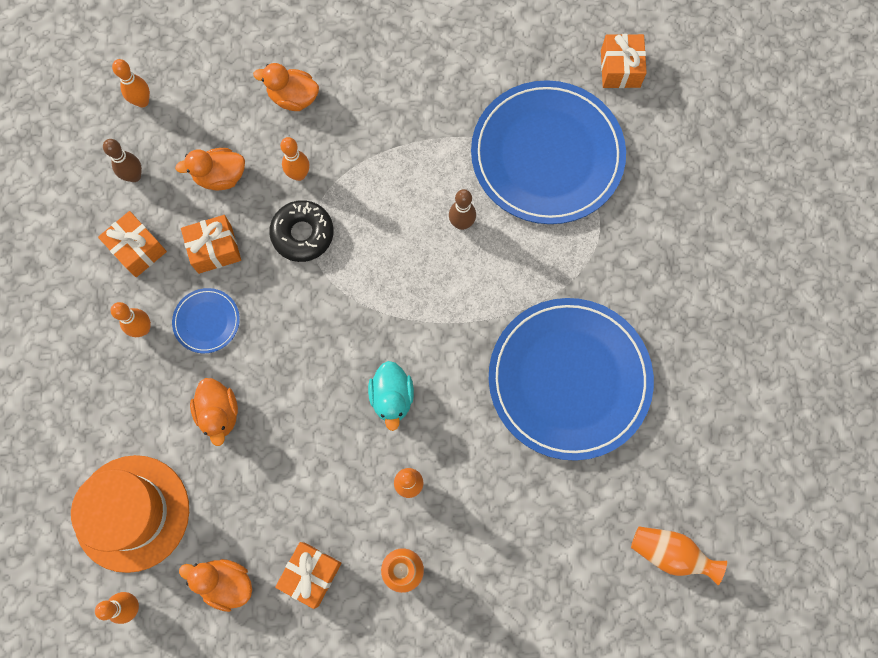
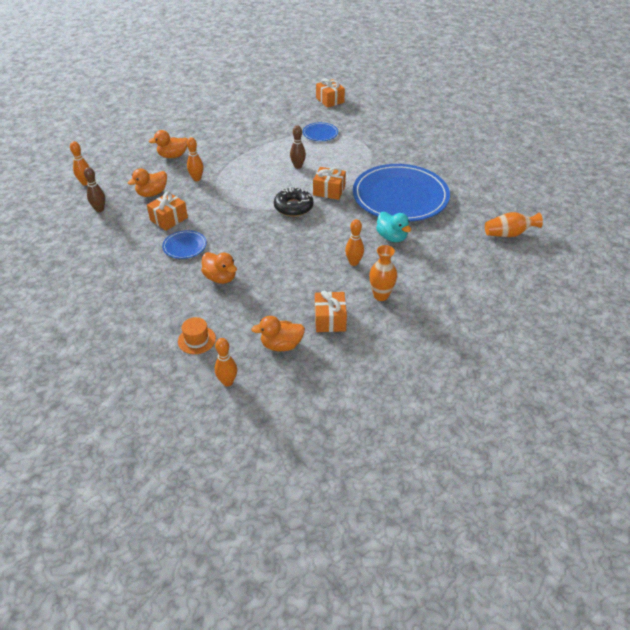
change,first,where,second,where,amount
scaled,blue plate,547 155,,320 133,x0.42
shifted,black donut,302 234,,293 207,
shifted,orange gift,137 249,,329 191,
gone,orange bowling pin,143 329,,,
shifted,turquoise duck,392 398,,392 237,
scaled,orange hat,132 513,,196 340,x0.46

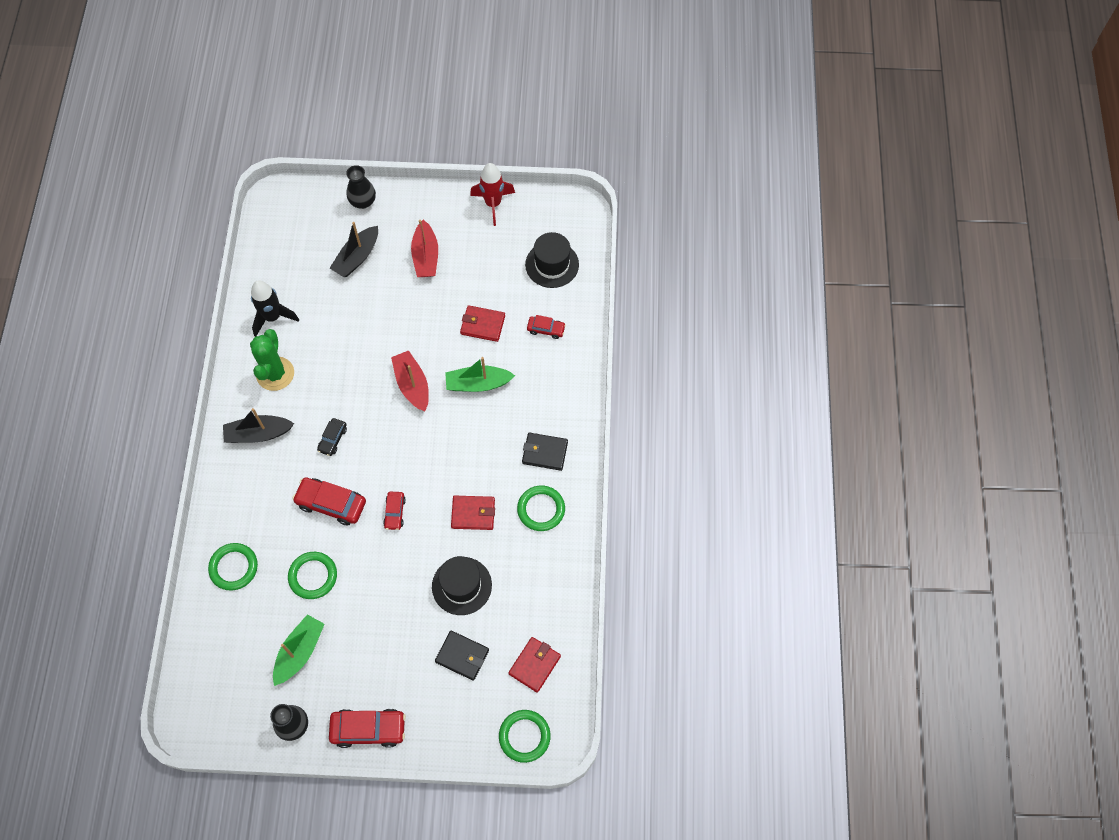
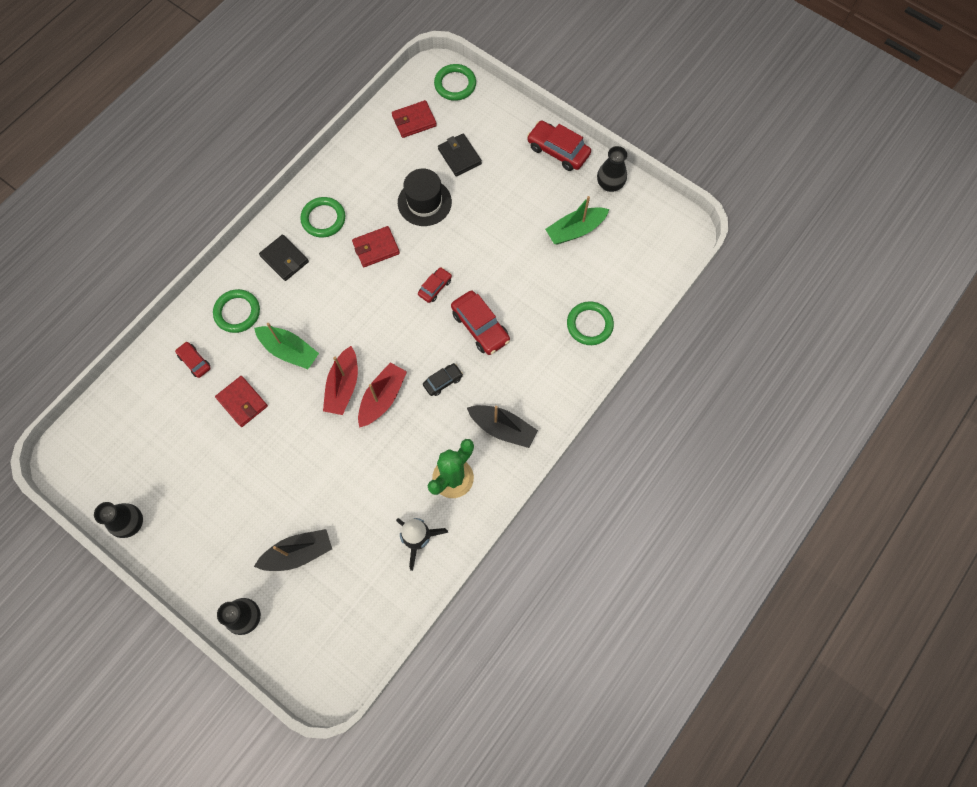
change,first,where,second,where,amount
swapped,red rocket,493 204,black vase,131 523,
shifted,red boat,426 256,,382 398,
gone,black hat,552 264,,,
rotated,red wallet,473 513,,376 248,60 degrees counterclockwise
shifted,green ring,313 576,,237 312,

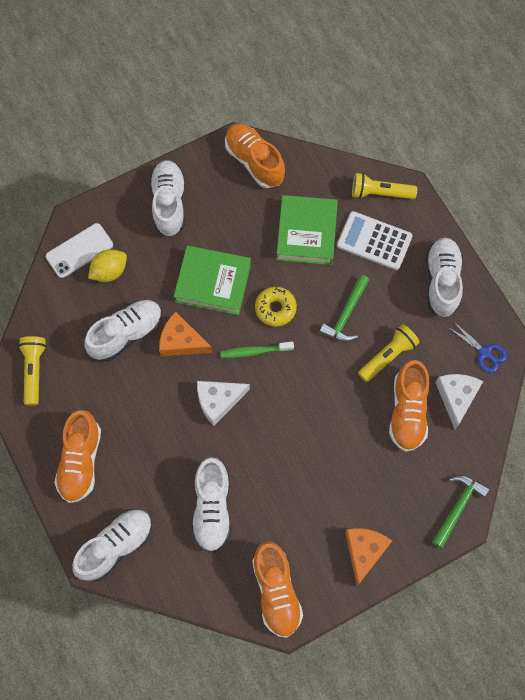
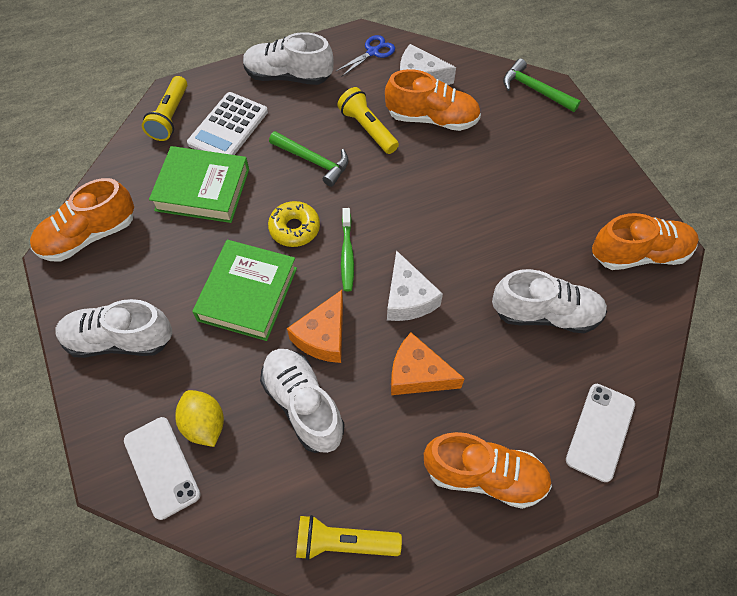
change,first,where,second,where,amount
swapped,white shoe,116 546,white phone,600 432,
shifted,orange cheese,364 551,,417 374,

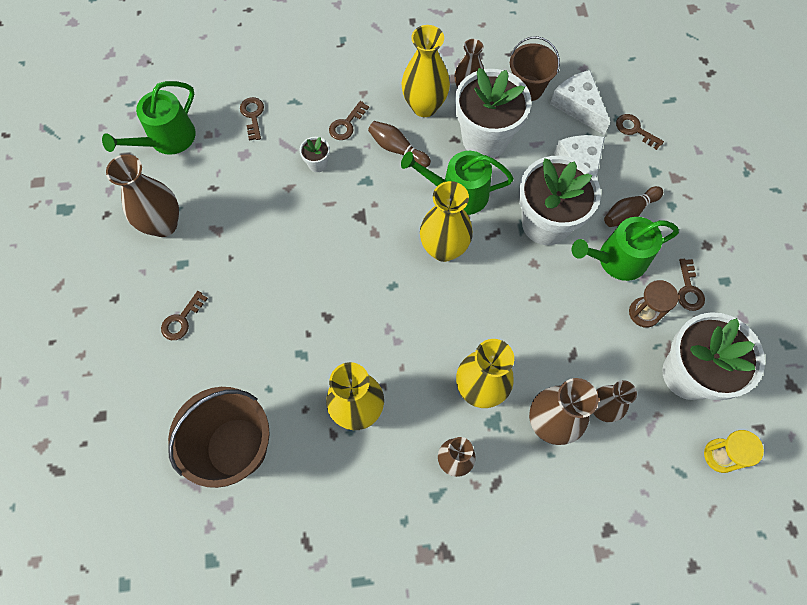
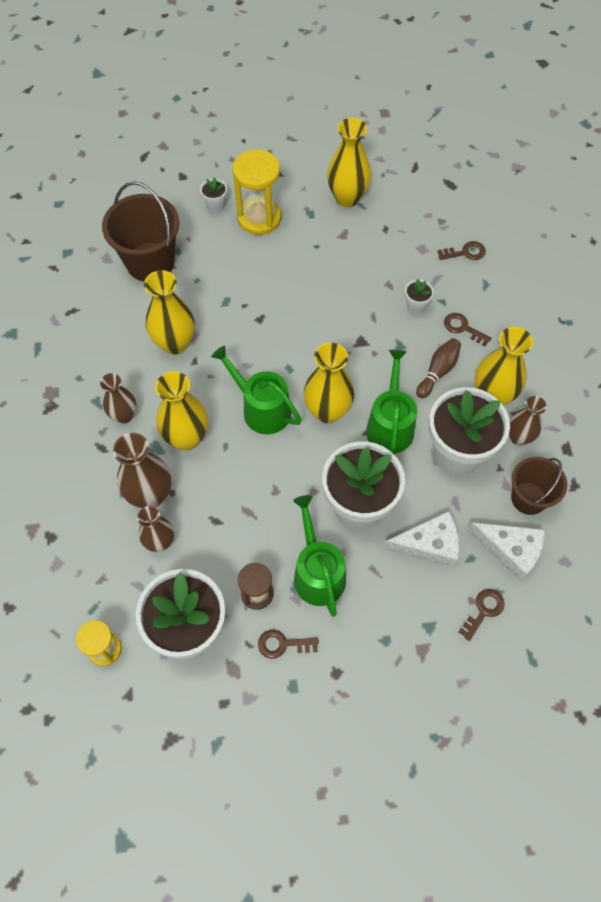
change,first,where,second,where,amount
rotated,white cheese,578 106,,510 550,60 degrees clockwise
shifted,green watering can,167 139,,261 409,
repainted,brown vase,163 224,yellow vase,347 198,
gone,brown bowling pin,629 212,,,
swapped,brown key,181 320,yellow hourglass,259 218,
new,,,white flower pot,215 205,

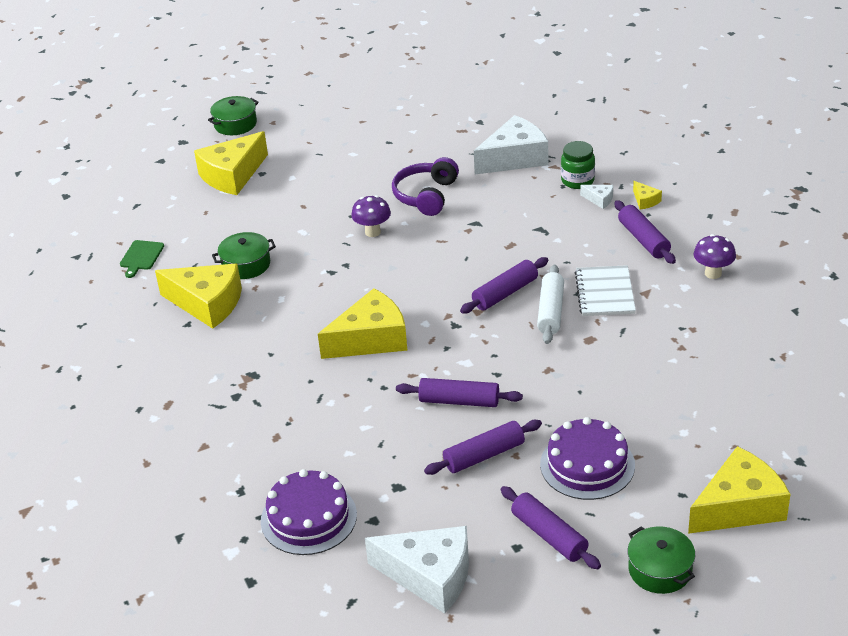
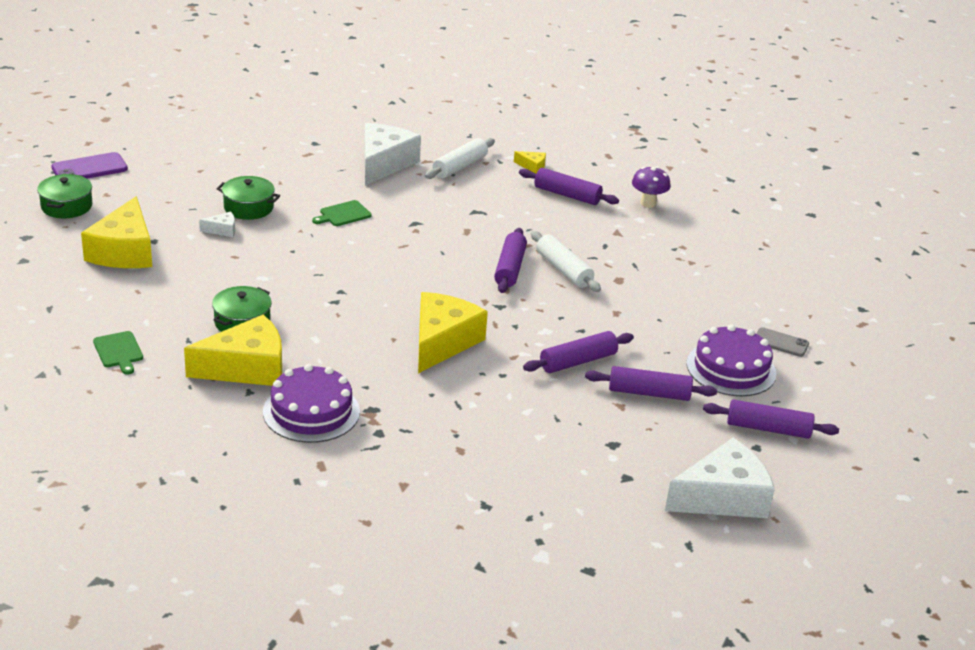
change,first,where,second,where,amount
swapped,green jar,577 181,white rolling pin,459 166,
swapped,purple headphones,426 196,green cutting board,343 214,
shifted,white cheese,599 199,,222 230,
gone,purple mushroom,372 232,,,
gone,white notebook,604 293,,,
rotated,purple rolling pin,484 455,,649 393,75 degrees clockwise
gone,yellow cheese,739 507,,,
shifted,purple cake,308 518,,311 411,
shifted,green pot,660 570,,248 207,
new,,,purple phone,89 168,
new,,,grey phone,781 342,

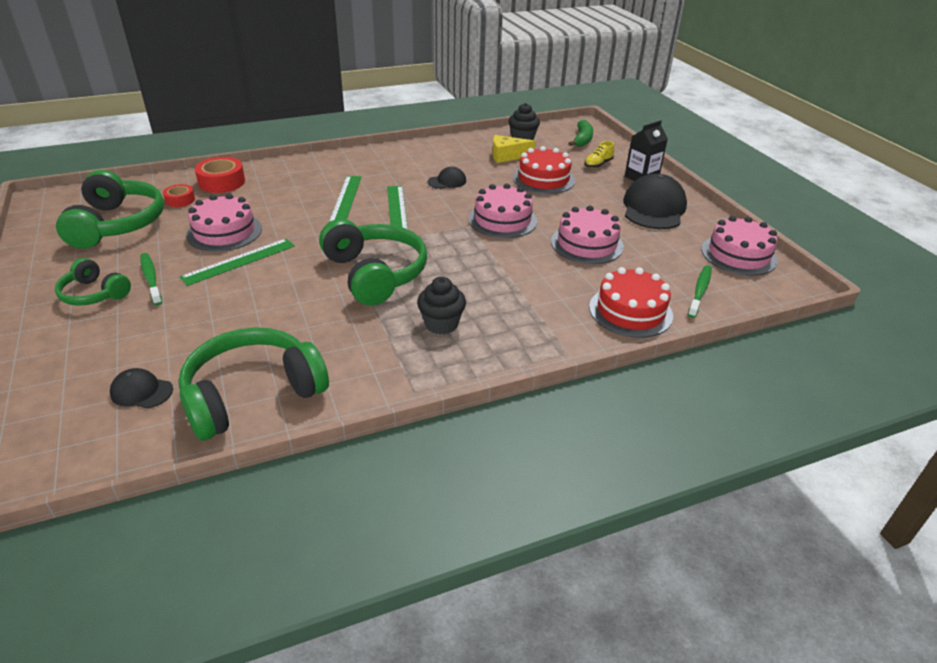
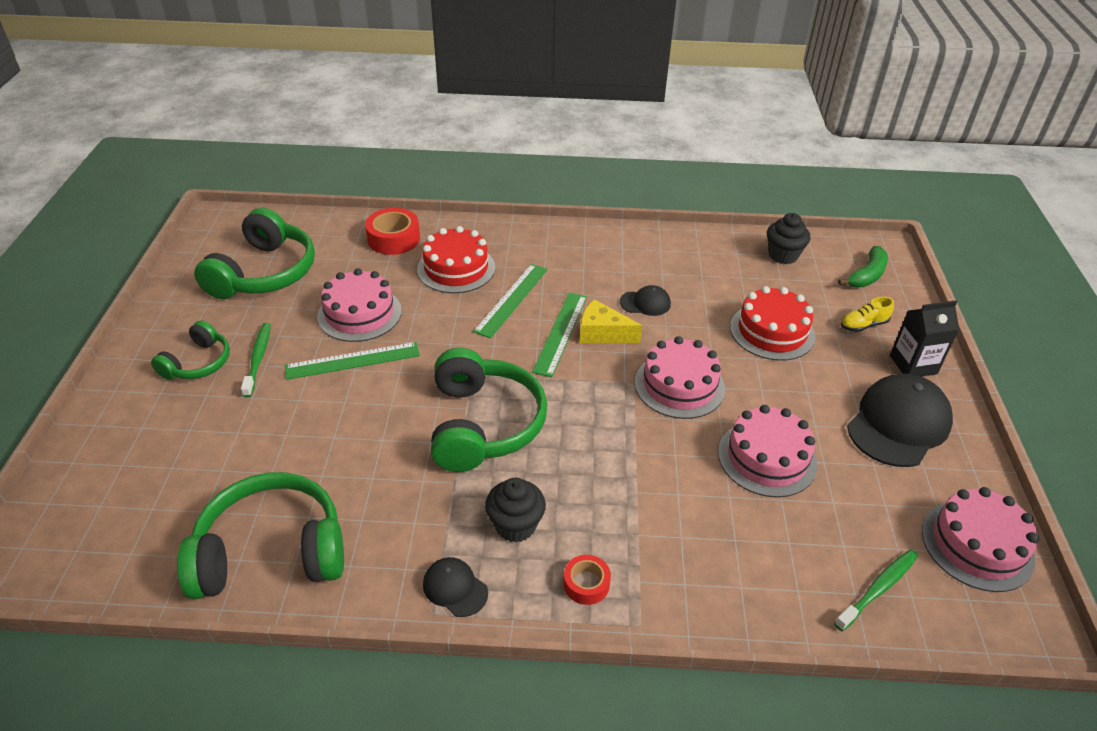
change,first,where,second,where,amount
shifted,yellow cheese,507 156,,602 333,
shifted,red tape,180 200,,586 584,
rotated,green headphones,94 294,,198 363,120 degrees counterclockwise
shifted,red cake,630 311,,456 268,
shifted,black cap,141 391,,455 588,

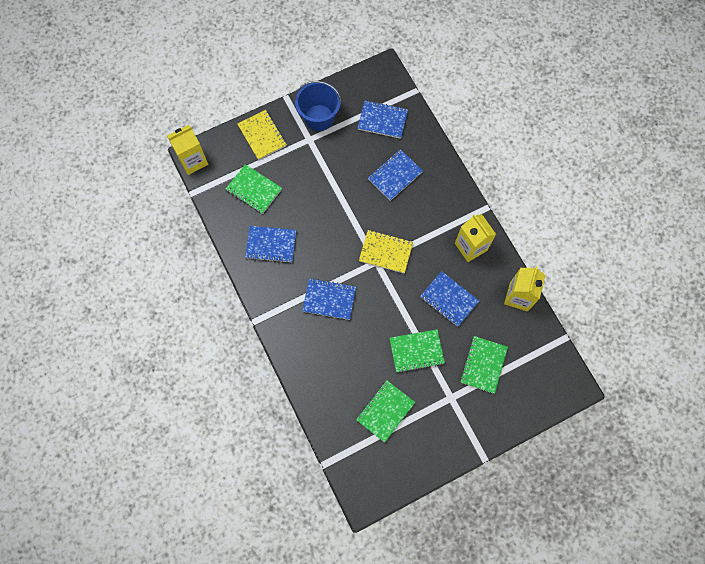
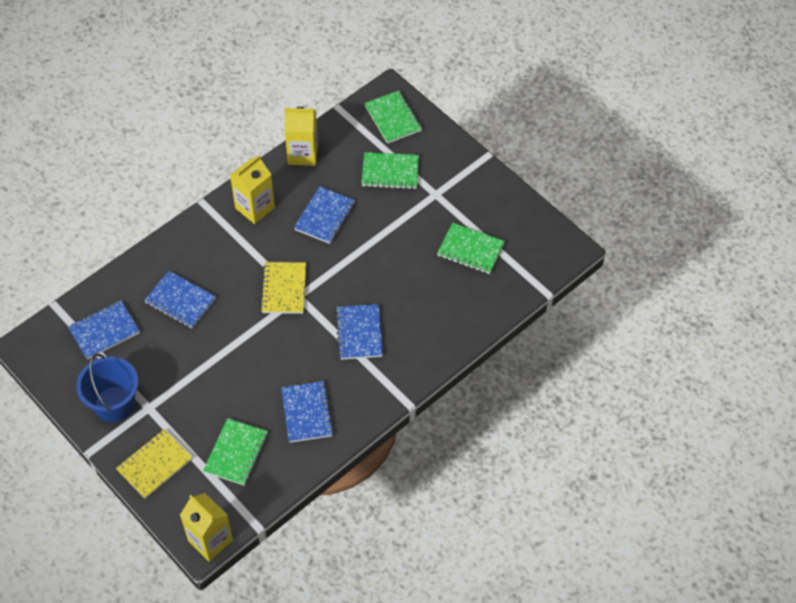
change,first,where,second,where,amount
rotated,blue notebook,382 120,,104 331,60 degrees clockwise
shifted,green notebook,416 351,,393 118,

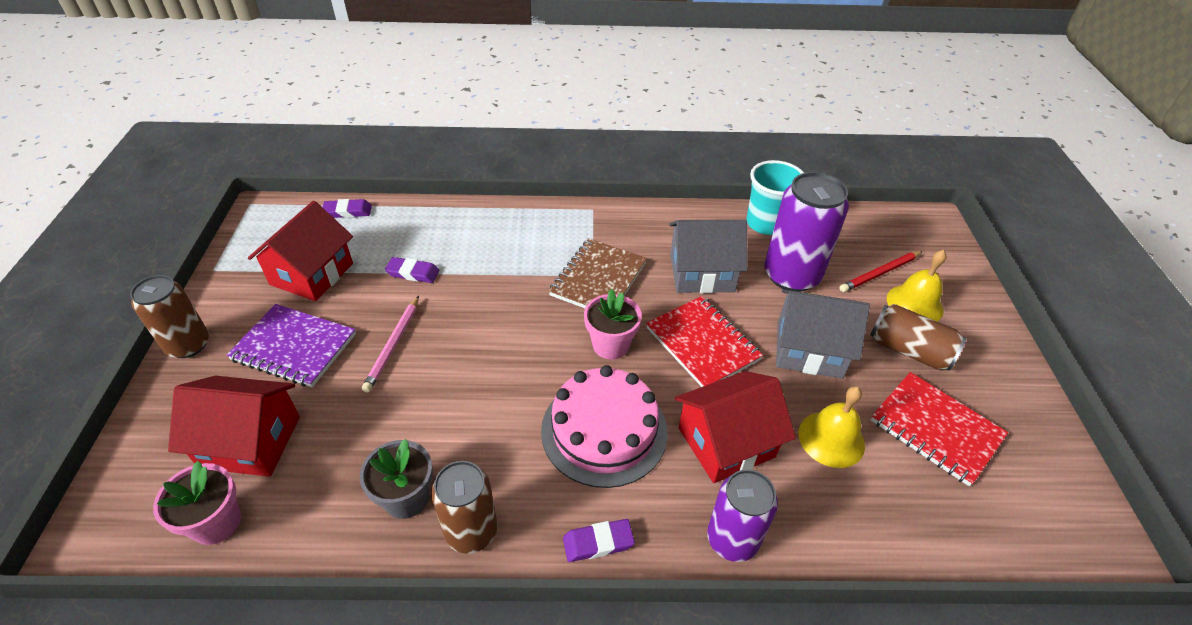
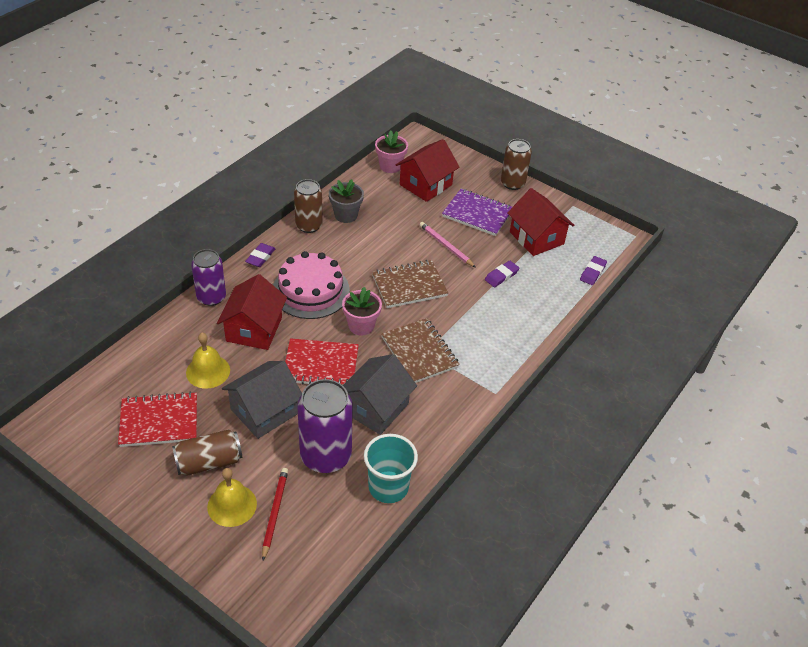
change,first,where,second,where,amount
rotated,purple notebook,294 347,,477 214,60 degrees clockwise
new,,,brown notebook,409 286,

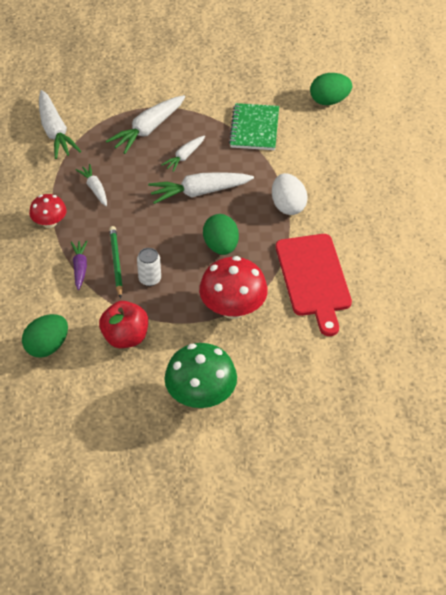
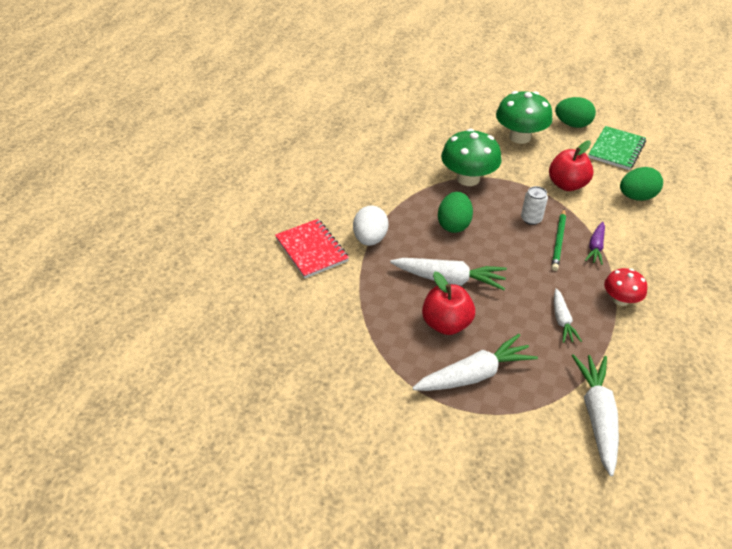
change,first,where,second,where,amount
shifted,green egg,329 100,,572 124,
shifted,green notebook,254 128,,616 150,
swapped,white carrot,184 156,red apple,446 324,
gone,red cutting board,314 279,,,
repainted,red mushroom,233 308,green mushroom,468 179,
new,,,red notebook,311 250,

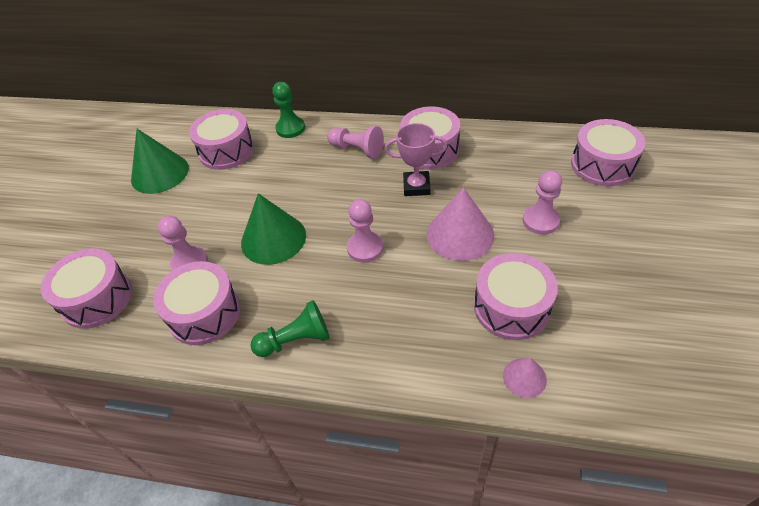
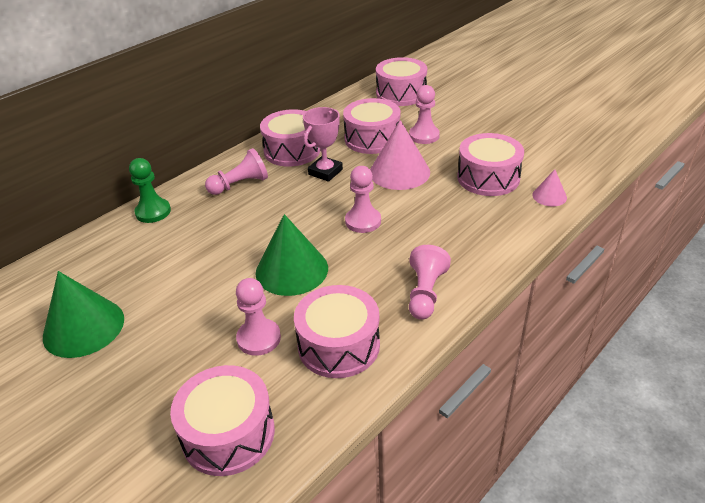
change,first,where,second,where,amount
shifted,pink drum,226 151,,372 139,
repainted,green pawn,296 340,pink pawn,425 293,

